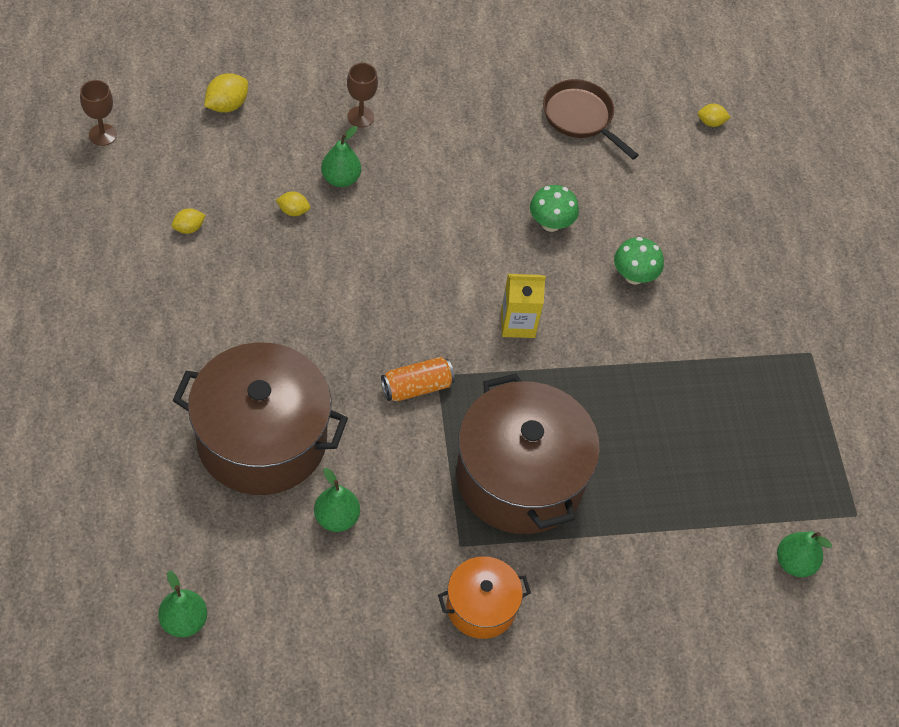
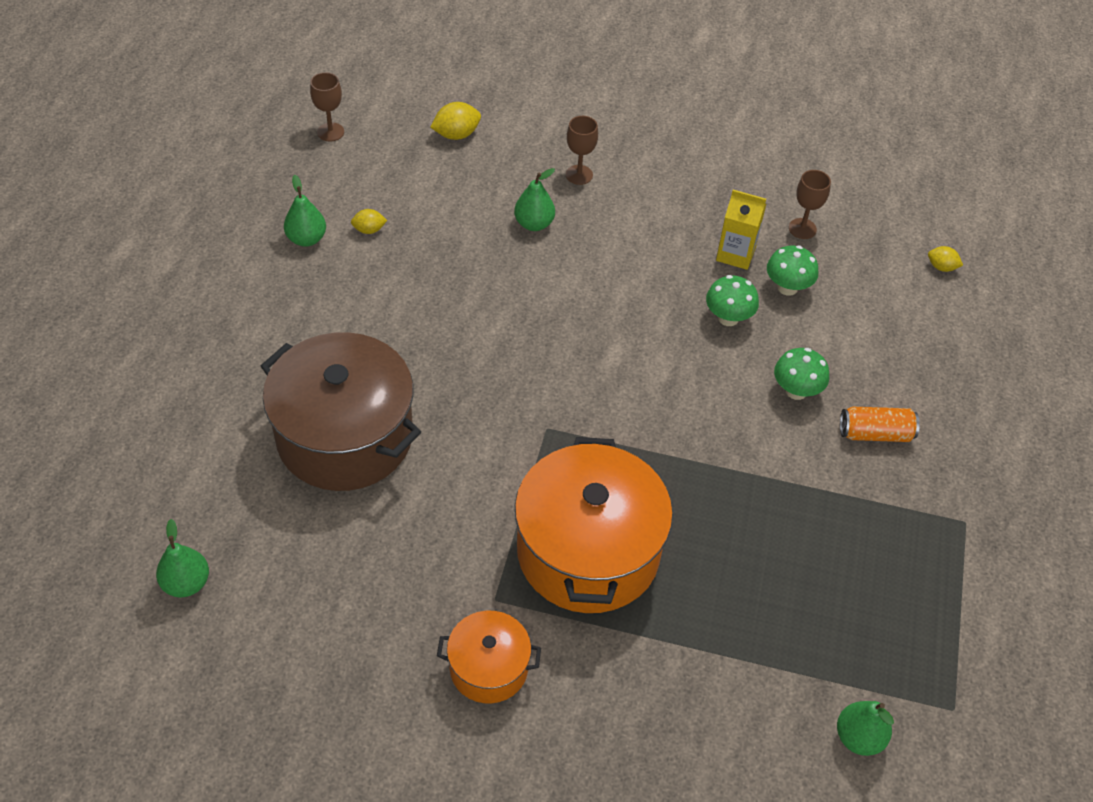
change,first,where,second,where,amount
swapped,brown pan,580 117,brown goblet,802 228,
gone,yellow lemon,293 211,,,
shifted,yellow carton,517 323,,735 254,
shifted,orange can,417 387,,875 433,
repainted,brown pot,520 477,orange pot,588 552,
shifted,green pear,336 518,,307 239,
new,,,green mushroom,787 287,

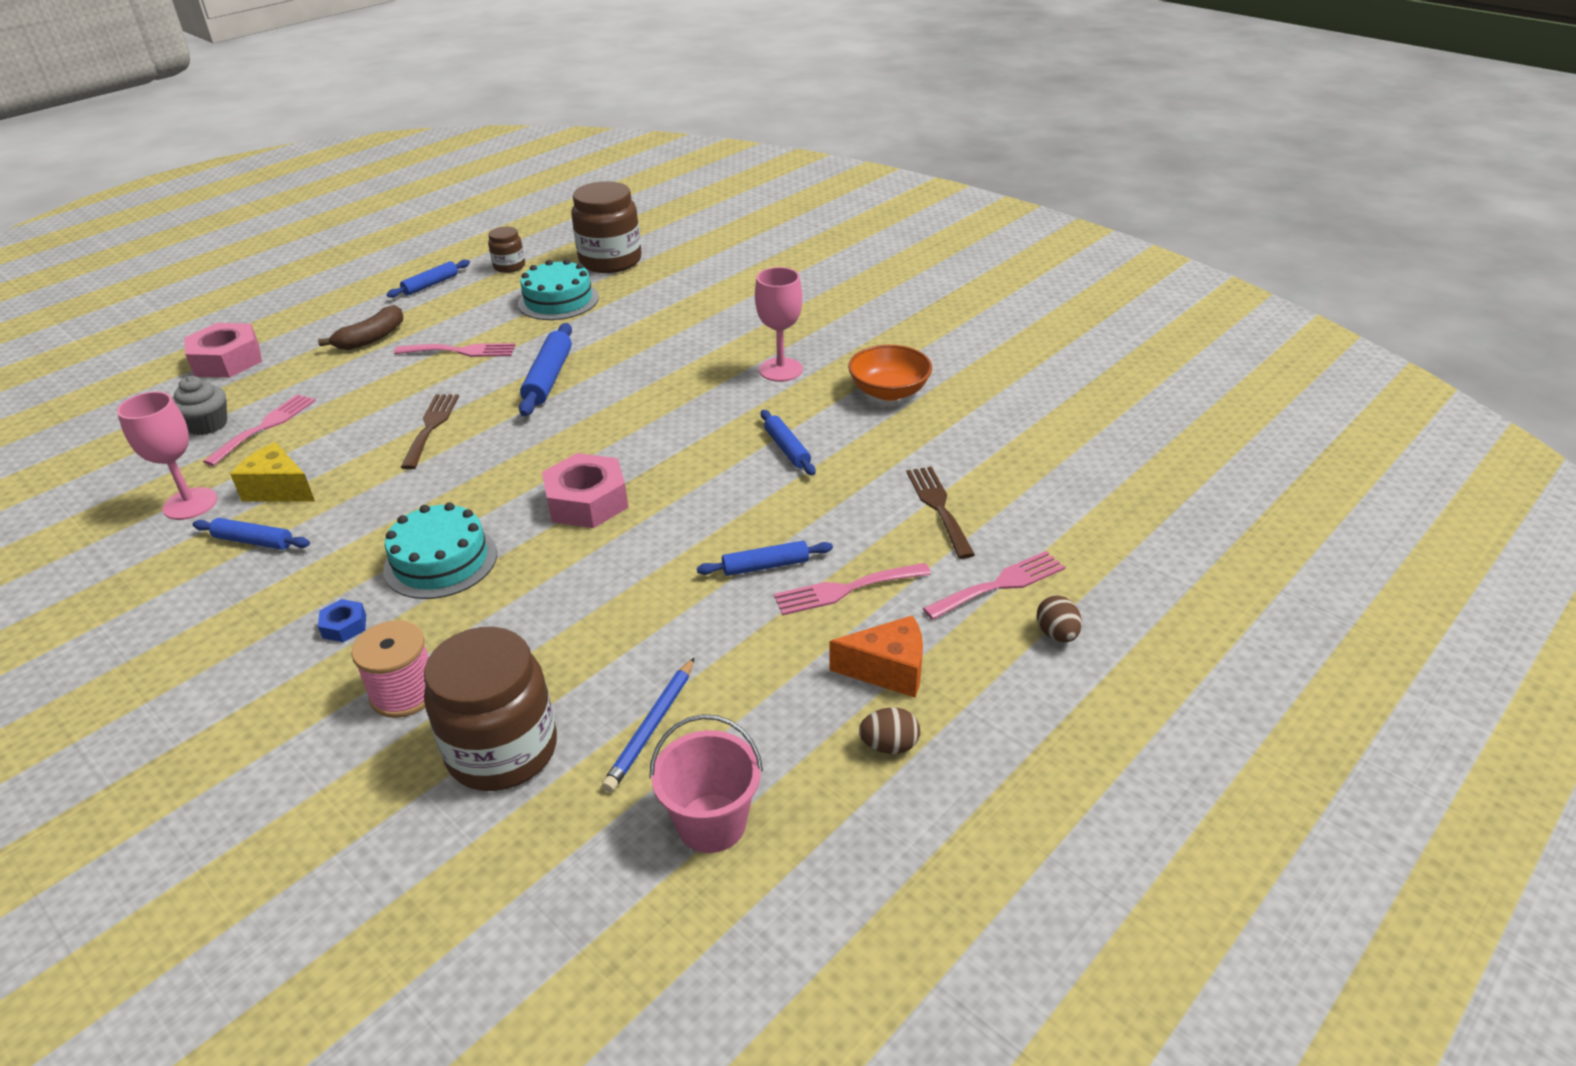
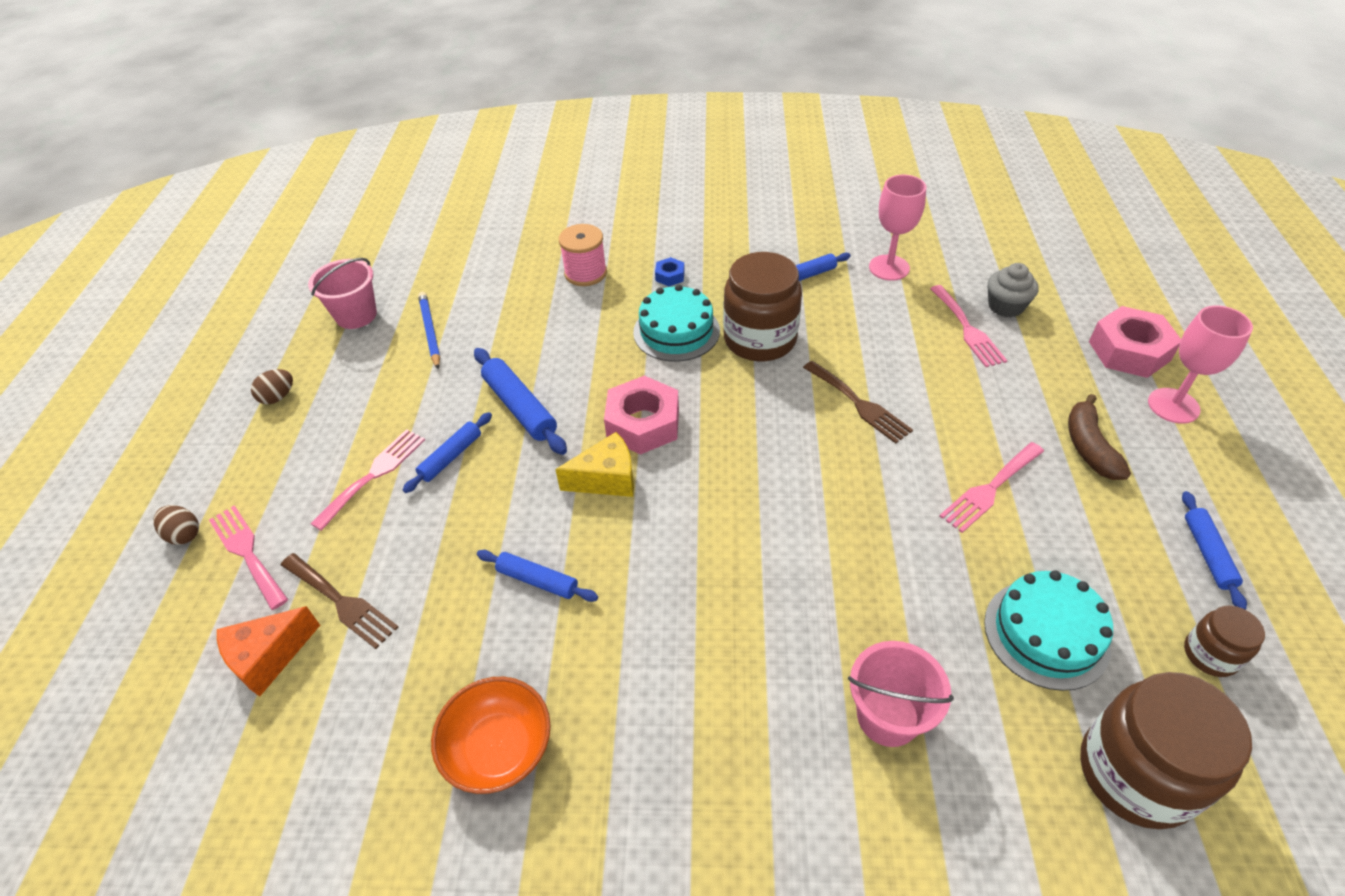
change,first,where,second,where,amount
shifted,pink goblet,781 370,,1173 406,
shifted,blue rolling pin,549 378,,520 407,
shifted,yellow cheese,279 489,,606 479,
rotated,pink fork,1000 584,,247 552,120 degrees clockwise
shifted,orange cheese,888 670,,269 657,
shifted,brown jar,502 750,,760 339,
new,,,pink bucket,888 716,

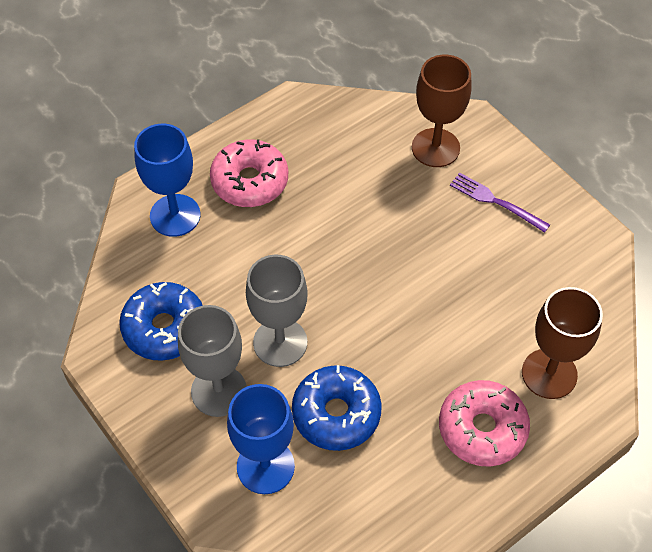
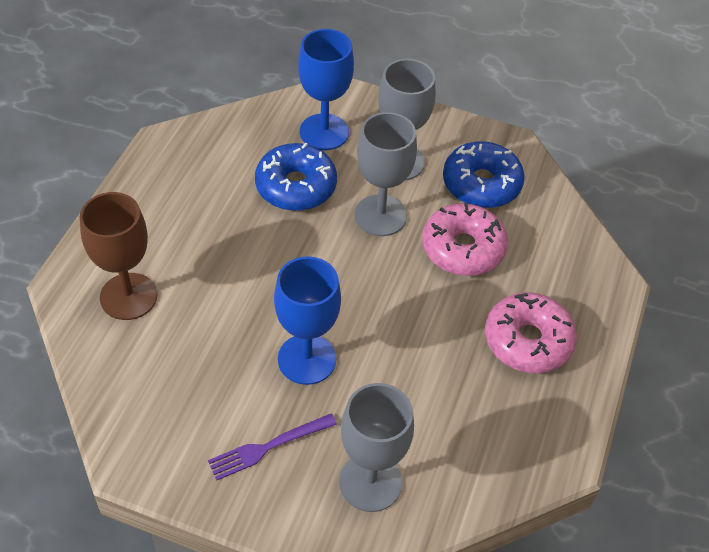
change,first,where,second,where,amount
repainted,brown goblet,435 148,grey goblet,370 482,
shifted,blue goblet,175 215,,307 359,
rotated,purple fork,494 201,,267 448,150 degrees clockwise
shifted,pink donut,482 429,,463 248,

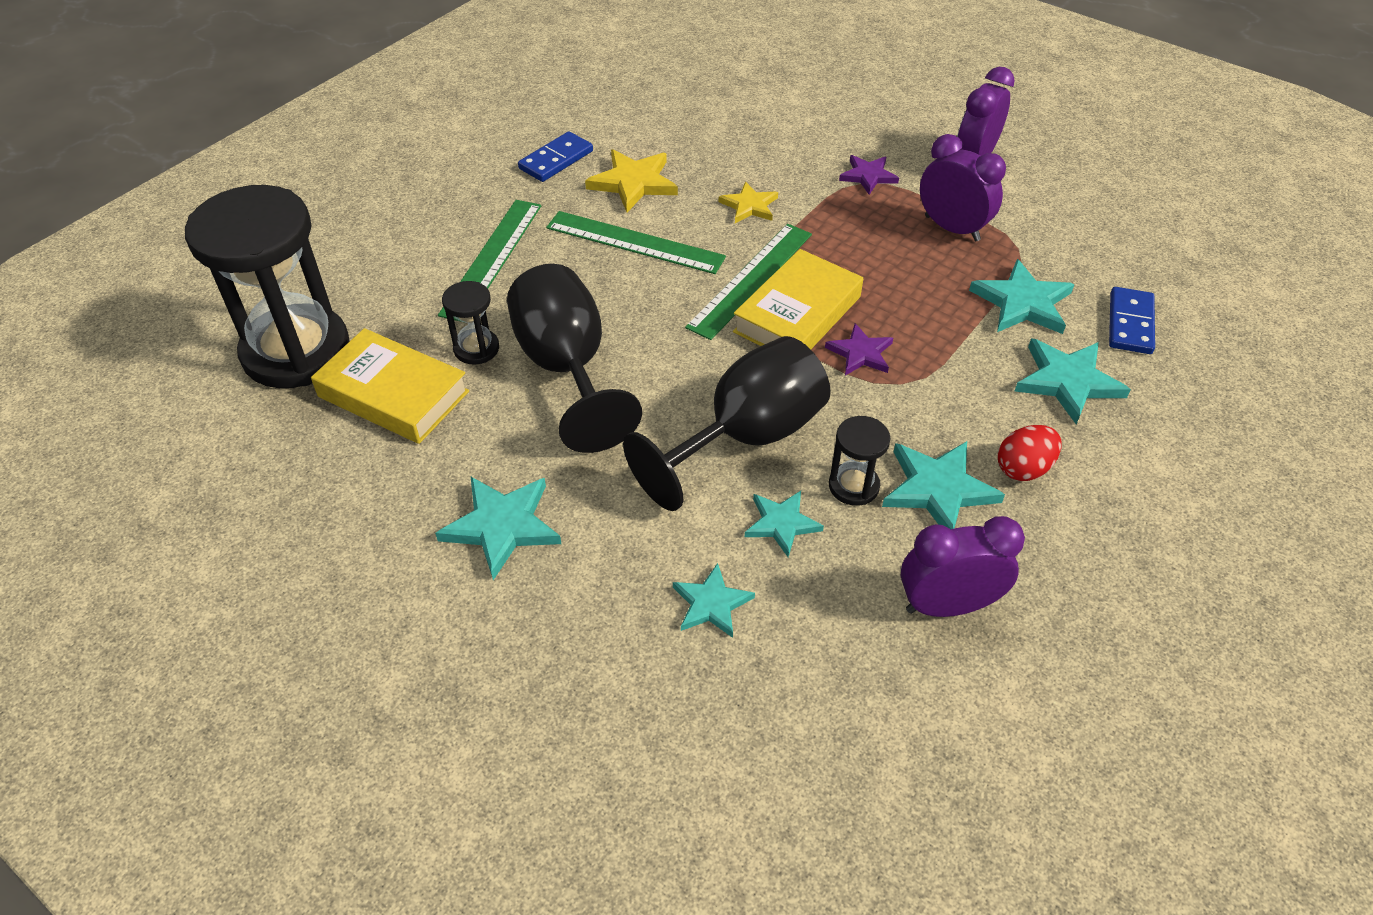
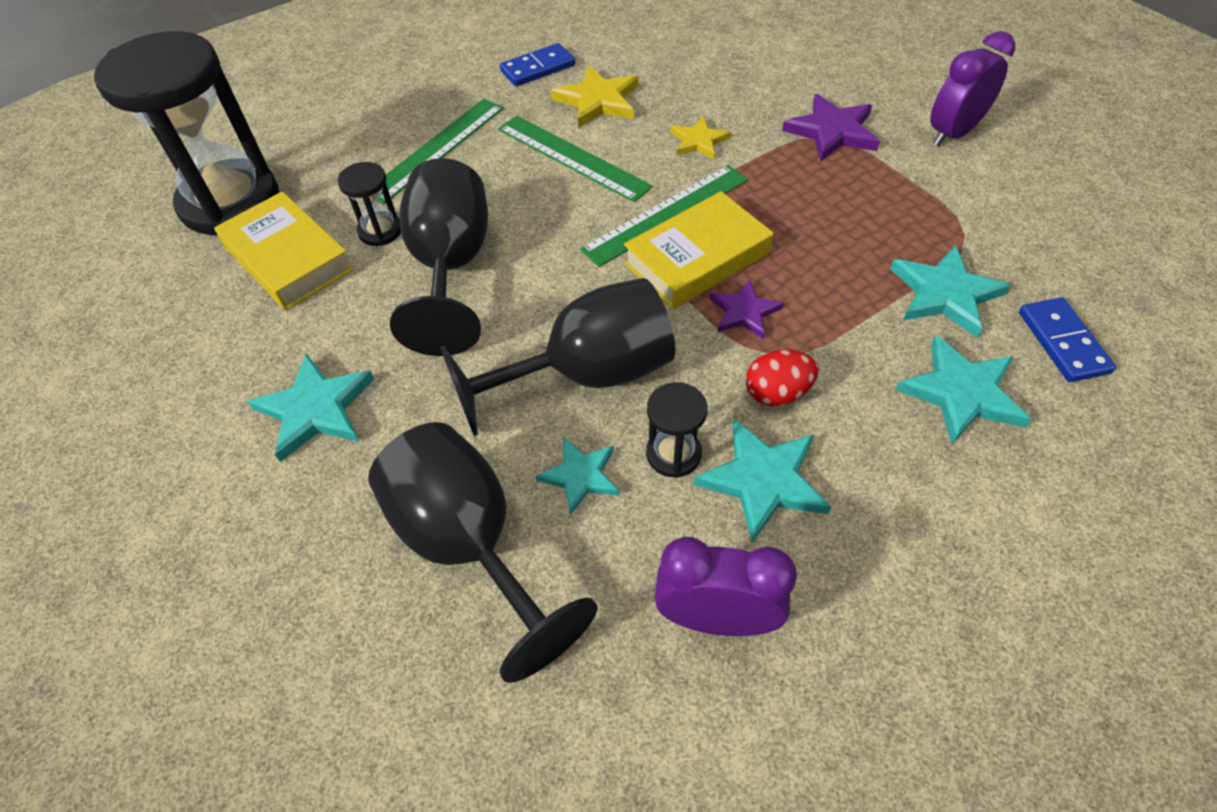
change,first,where,second,where,amount
gone,purple clock,952 228,,,
scaled,purple star,868 176,,832 131,x1.56
rotated,blue domino,1130 323,,1062 342,45 degrees counterclockwise
shifted,red egg,1023 468,,777 393,
swapped,turquoise star,711 604,black goblet,470 544,

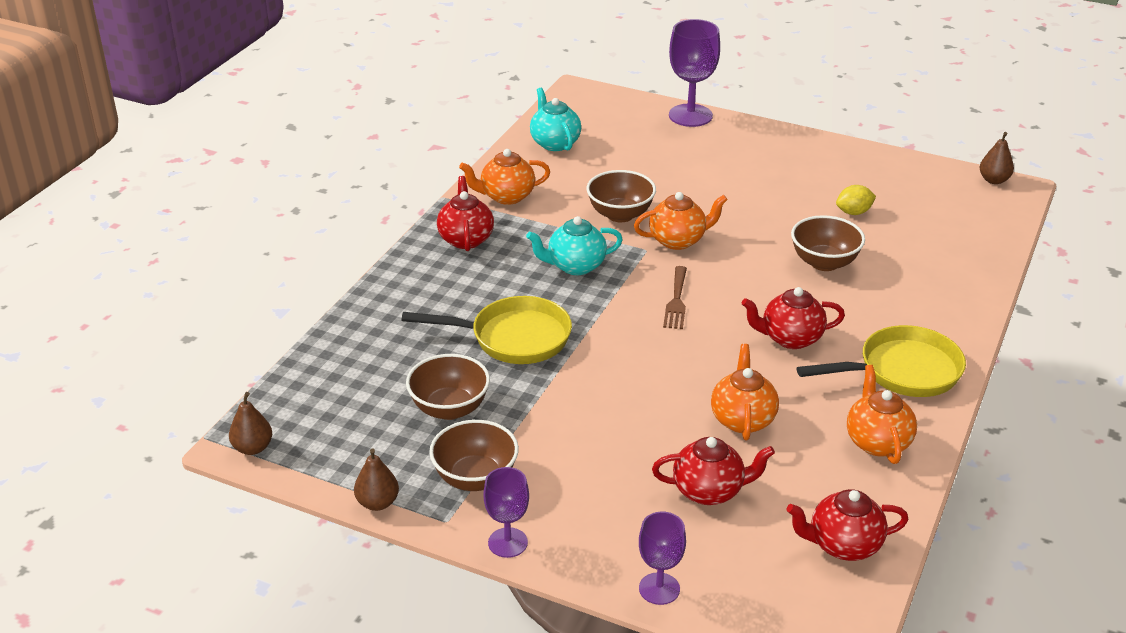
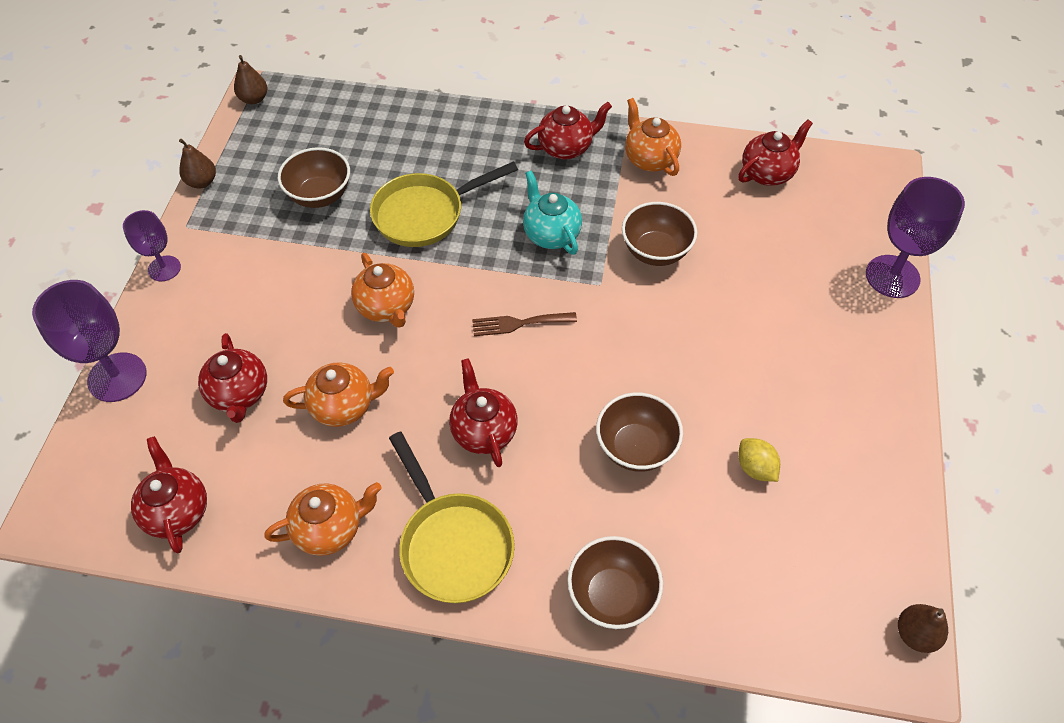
change,first,where,second,where,amount
repainted,turquoise teapot,554 143,red teapot,767 173,
shifted,orange teapot,678 240,,386 307,
rotated,yellow pan,513 338,,425 214,75 degrees clockwise
shifted,brown bowl,475 478,,612 595,
scaled,purple goblet,659 589,,117 377,x1.65

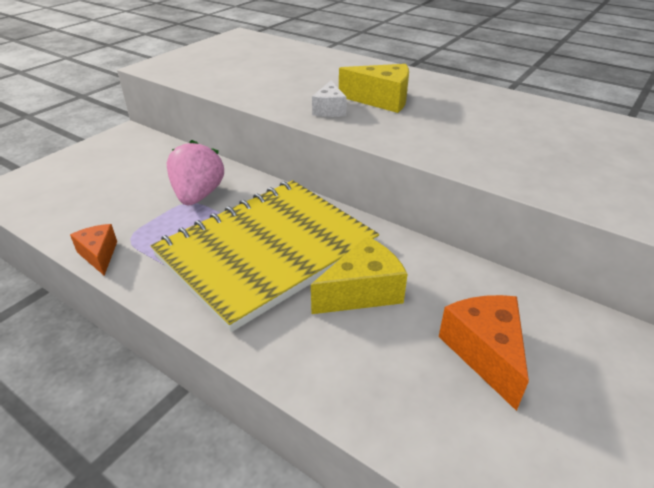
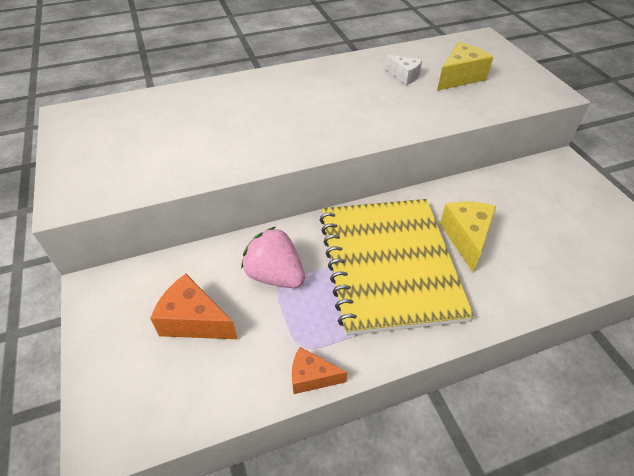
change,first,where,second,where,amount
shifted,yellow cheese,381 100,,459 77,
shifted,white cheese,329 110,,404 76,
shifted,orange cheese,484 353,,194 321,

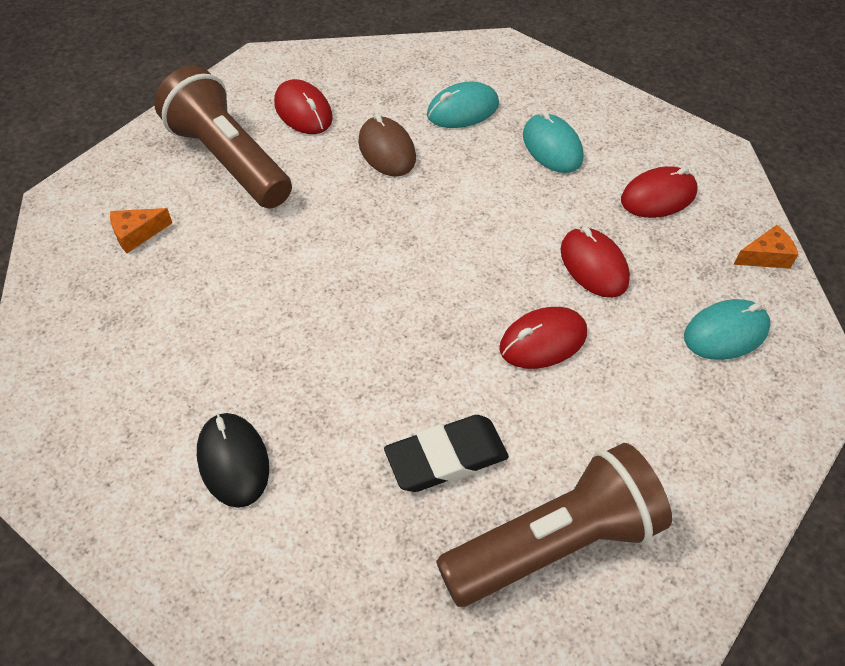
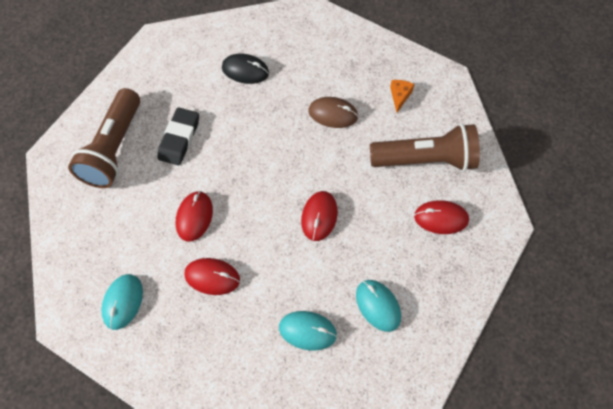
change,first,where,second,where,amount
rotated,turquoise mouse,462 110,,378 306,45 degrees counterclockwise
shifted,brown mouse,387 150,,333 114,
shifted,red mouse,658 196,,319 216,
gone,orange cheese,765 256,,,

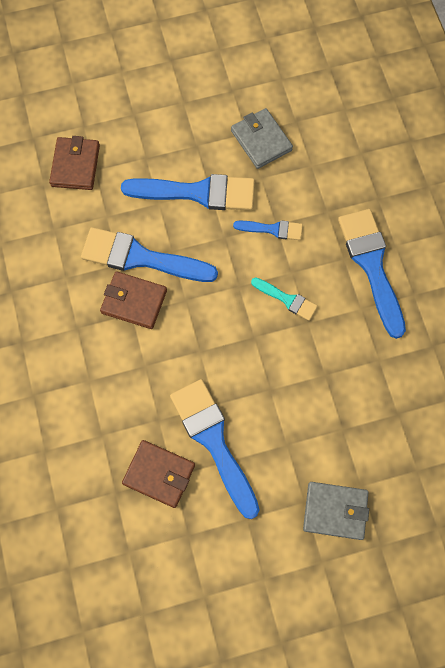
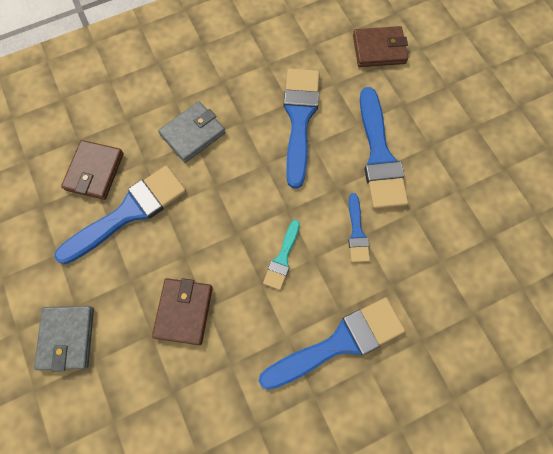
change,first,where,second,where,amount
shifted,grey wallet,261 140,,193 134,
shifted,brown wallet,134 301,,184 311,

